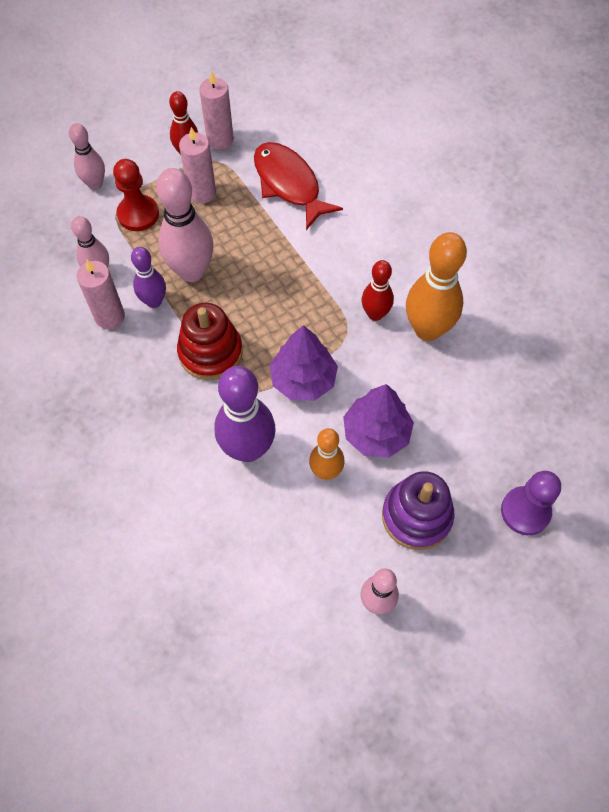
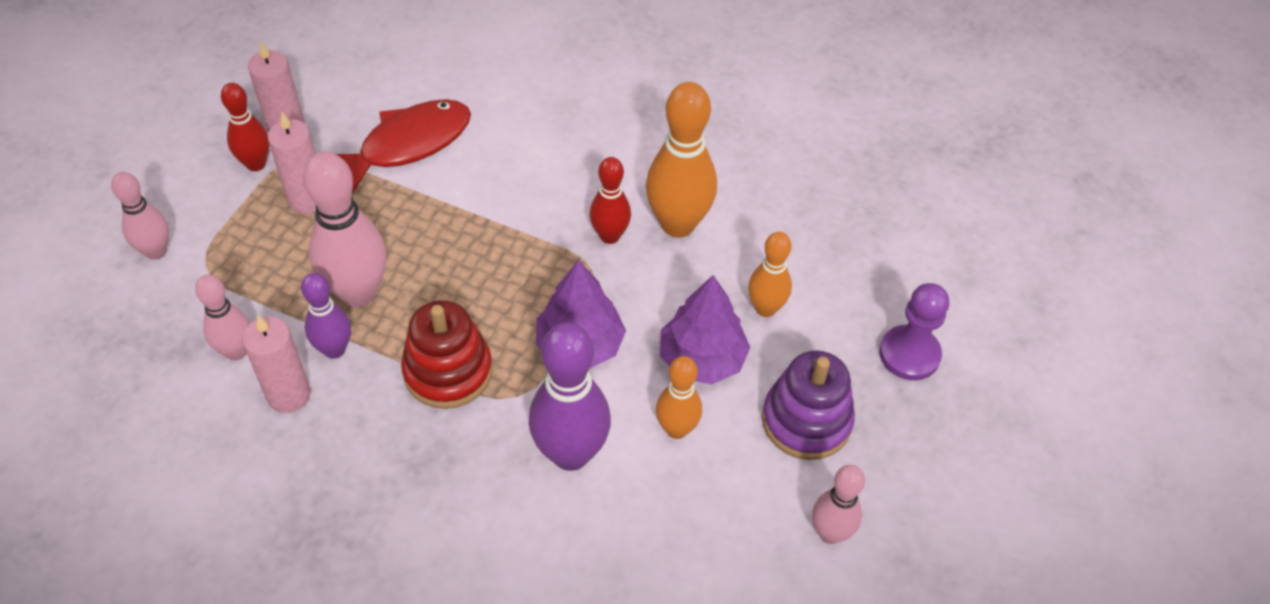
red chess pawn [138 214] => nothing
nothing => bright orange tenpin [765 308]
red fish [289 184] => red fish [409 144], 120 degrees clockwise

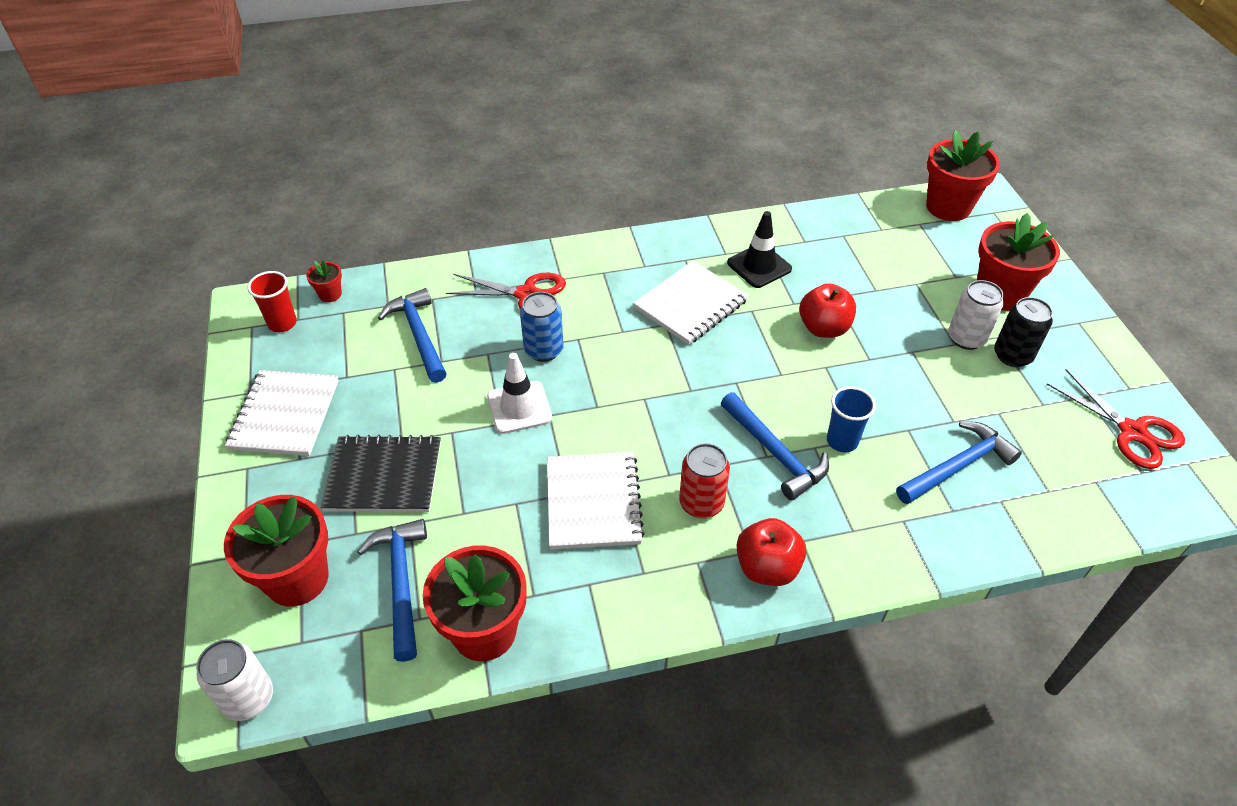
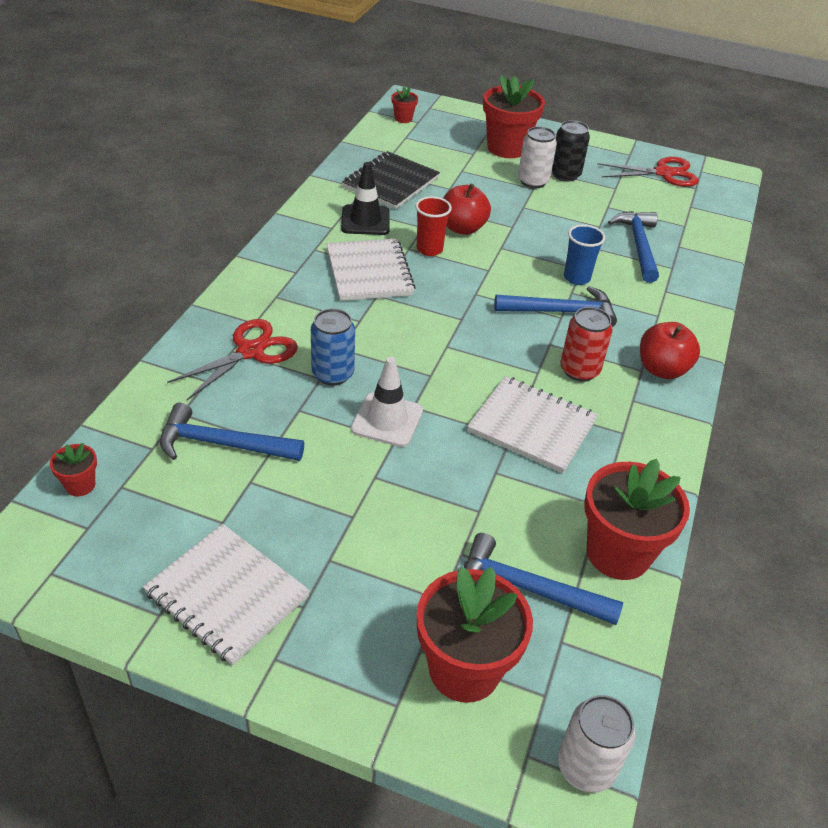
red tumbler [282 323] => red tumbler [429 249], shifted
jet-black notepad [384 476] => jet-black notepad [391 182], shifted
red flower pot [948 207] => red flower pot [403 119], x0.46

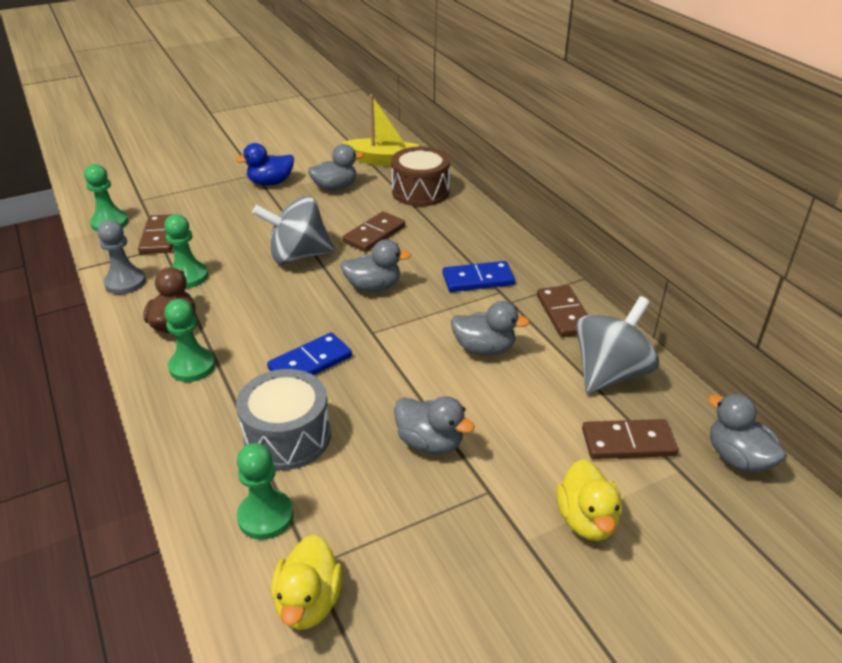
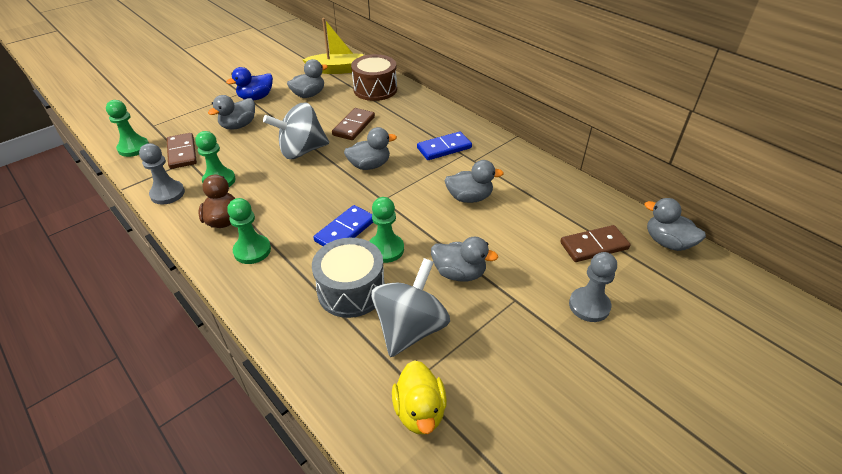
dark brown domino [564 314] => nothing
nothing => ash-grey duck [238 126]
green chess pawn [265 516] => green chess pawn [386 249], shifted
ash-grey spinning top [610 373] => ash-grey spinning top [410 328], shifted
golden duck [586 520] => ash-grey chess pawn [589 306]

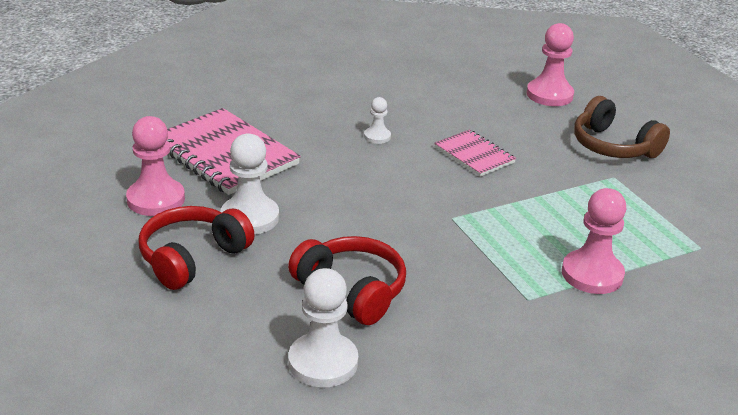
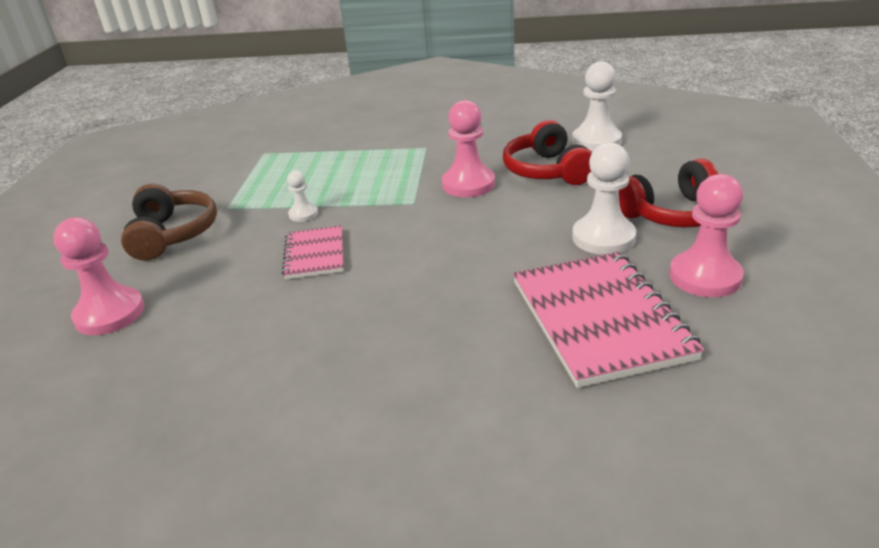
snow-white chess pawn [377 136] => snow-white chess pawn [303 214], shifted
rosy chess pawn [592 274] => rosy chess pawn [468 184], shifted

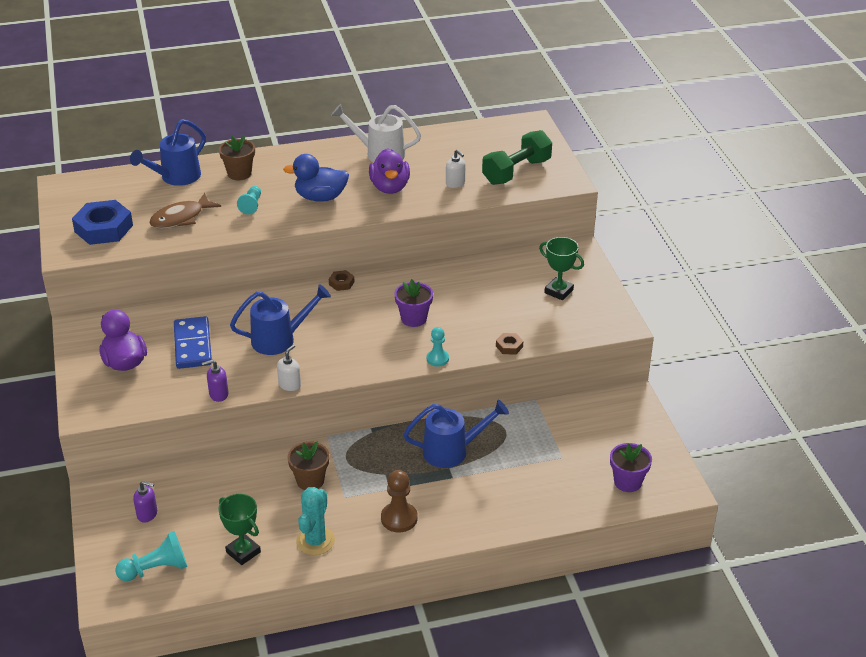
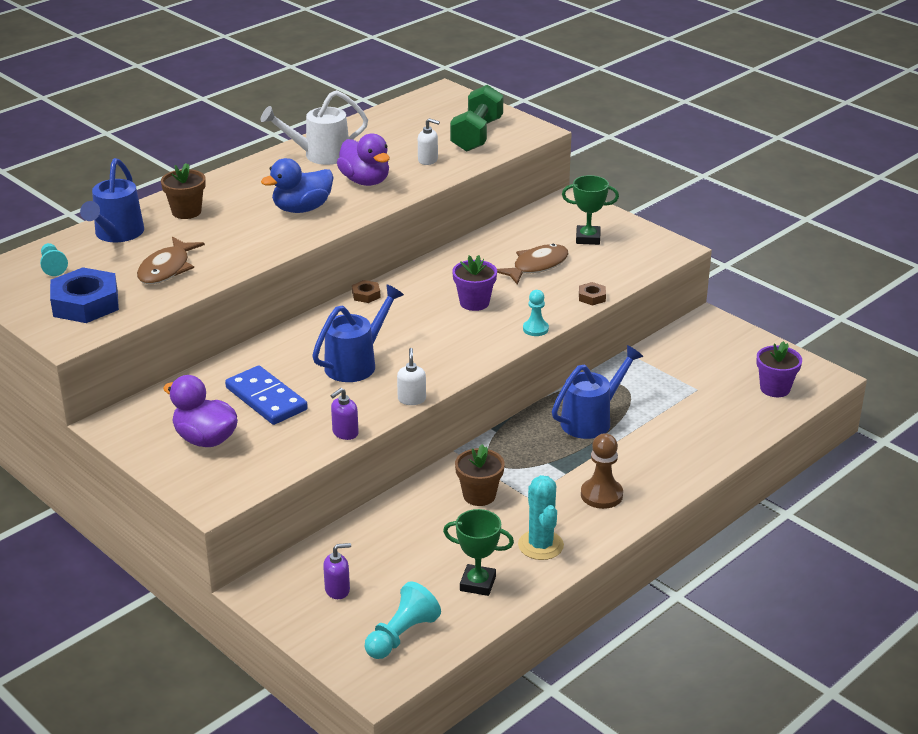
nothing => dark brown fish [536 266]
turquoise chess pawn [251 205] => turquoise chess pawn [53 266], shifted

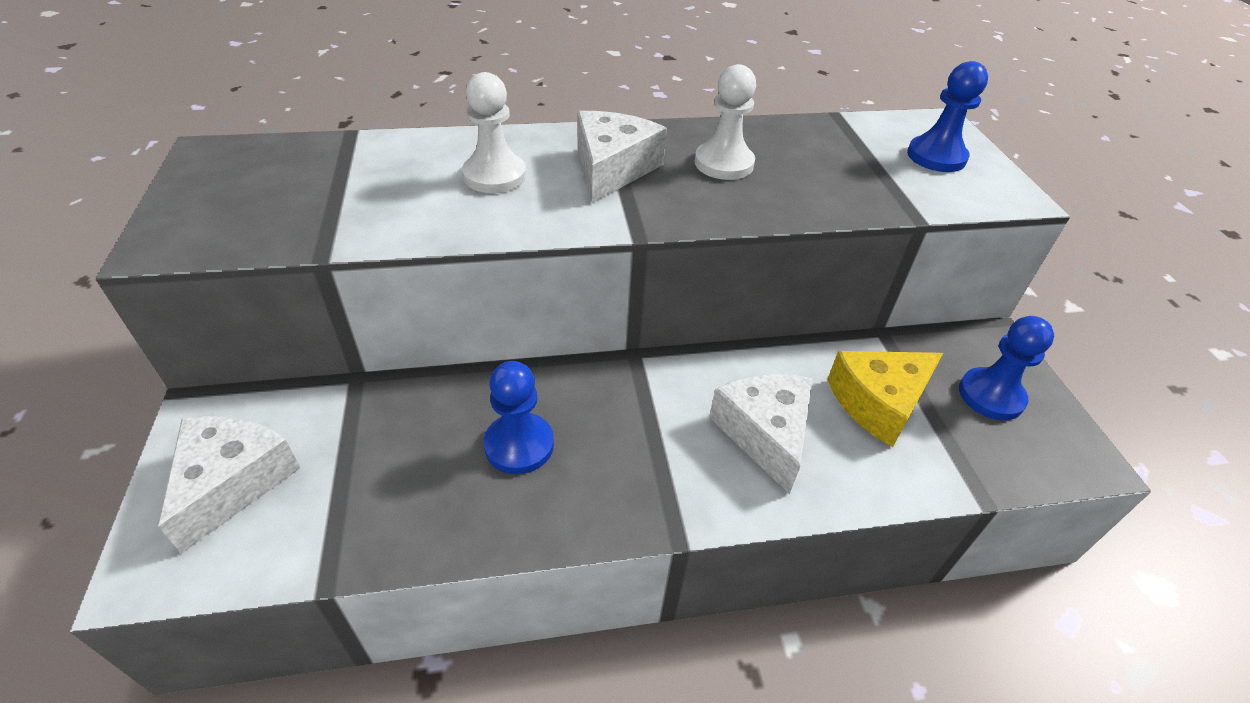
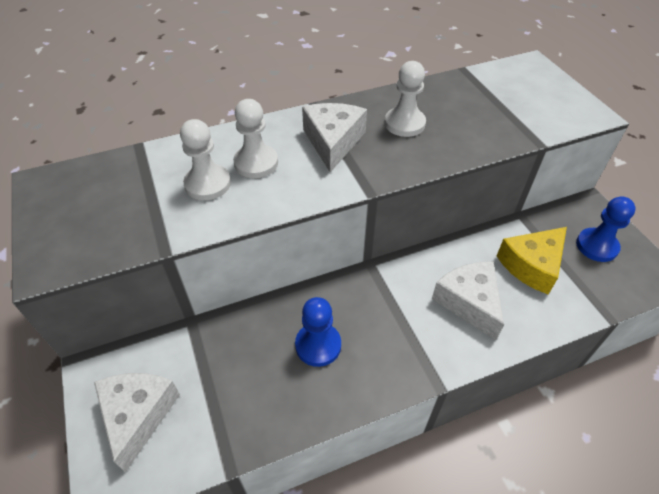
royal blue chess pawn [936 157] => nothing
nothing => snow-white chess pawn [207 184]

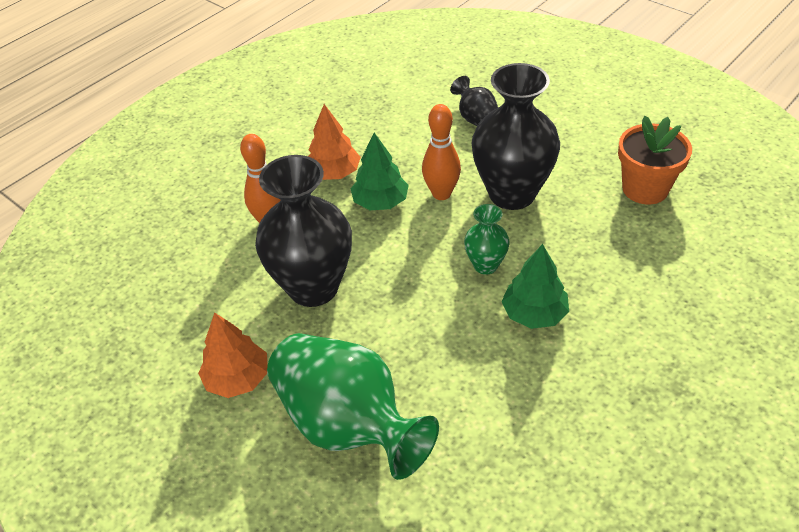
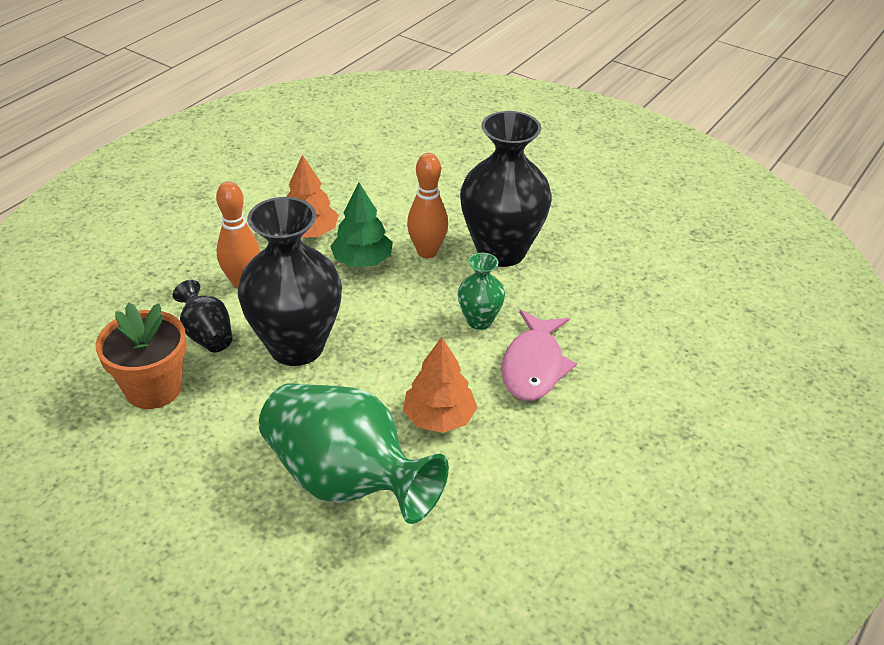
bright orange toy tree [238 378] => bright orange toy tree [439 418], shifted
jet-black vase [476 119] => jet-black vase [207 335], shifted
bright orange flower pot [645 189] => bright orange flower pot [153 388], shifted
green toy tree [534 313] => rosy fish [534 366]

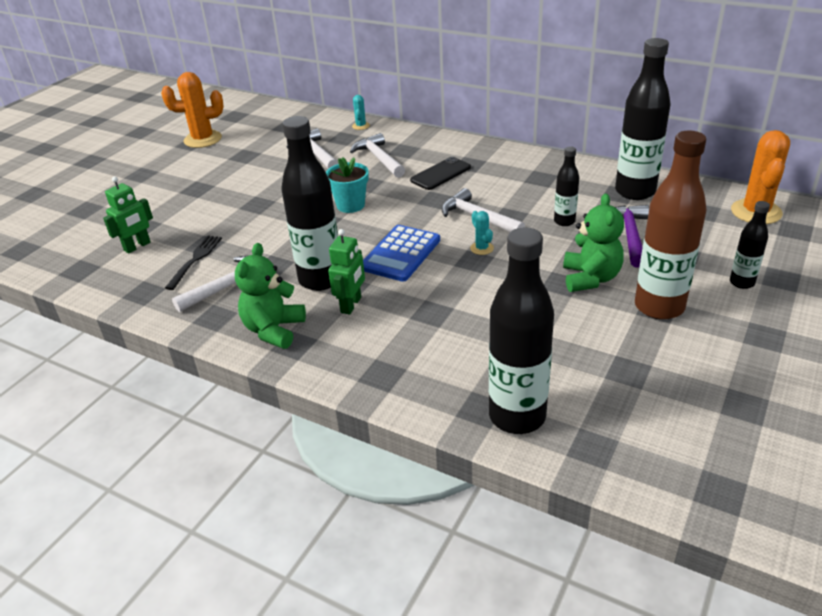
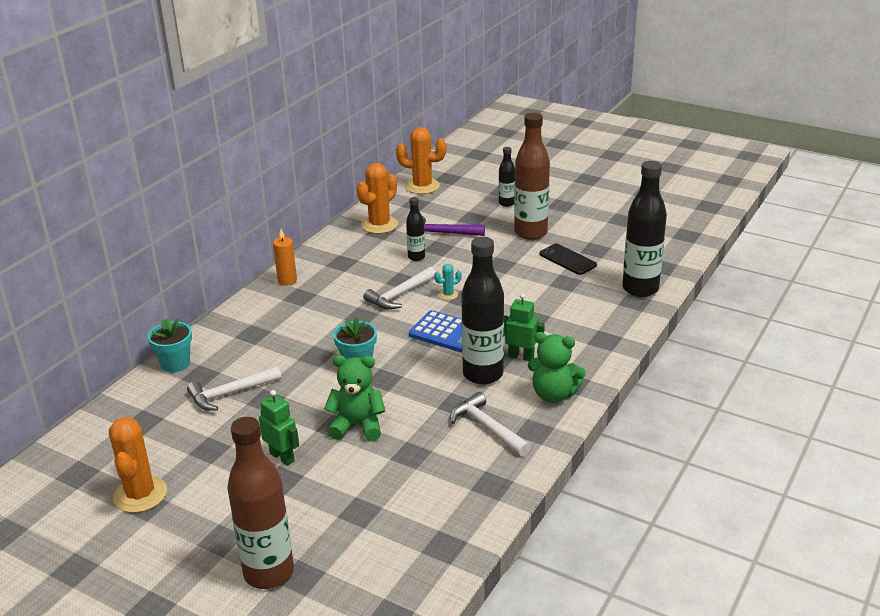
jet-black dinner fork [195 260] => nothing
snow-white carpenter's hammer [379 158] => nothing
nothing => dark brown drink bottle [269 573]
nothing => bright orange candle [287 280]
green toy robot [137 246] => green toy robot [282 457], shifted
jet-black phone [440 174] => jet-black phone [567 259], shifted
green stuffed bear [590 278] => green stuffed bear [357 426], shifted
turquoise cactus [361 126] => turquoise flower pot [175 364]
jet-black drink bottle [635 192] => bright orange cactus [379 225]

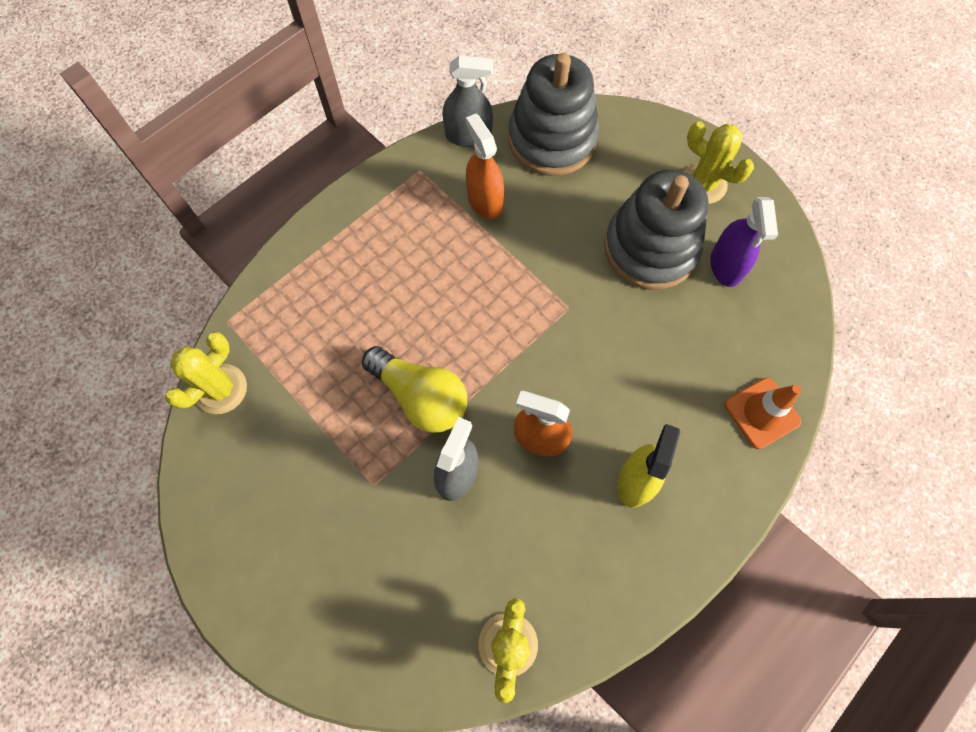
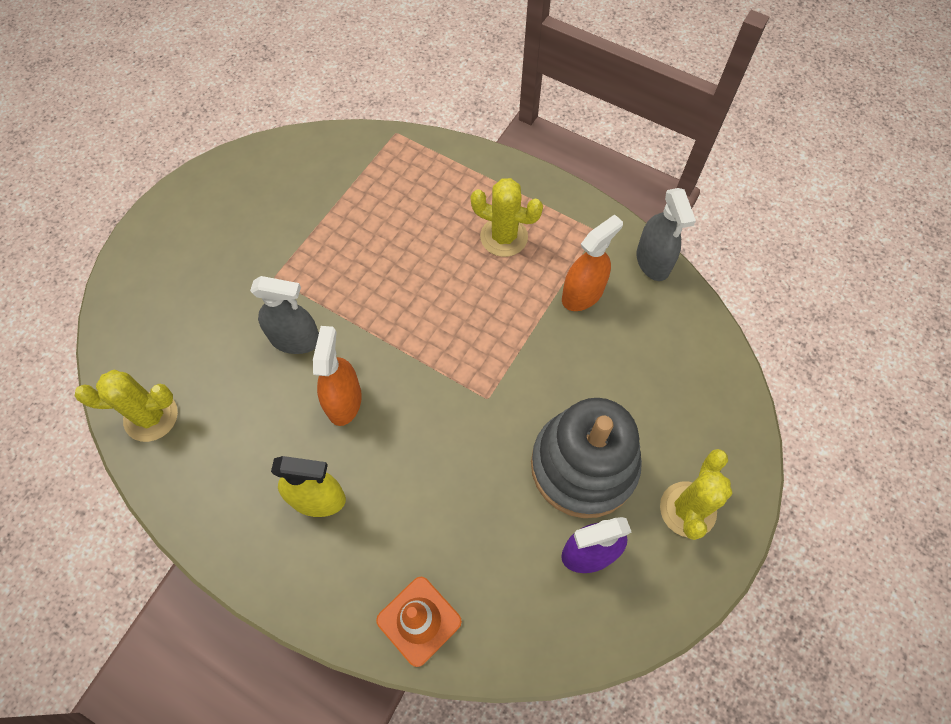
golden lightbulb [420 396] => nothing
ash-grey ring stacker [552 139] => nothing
golden cactus [221 389] => golden cactus [504 237], shifted

